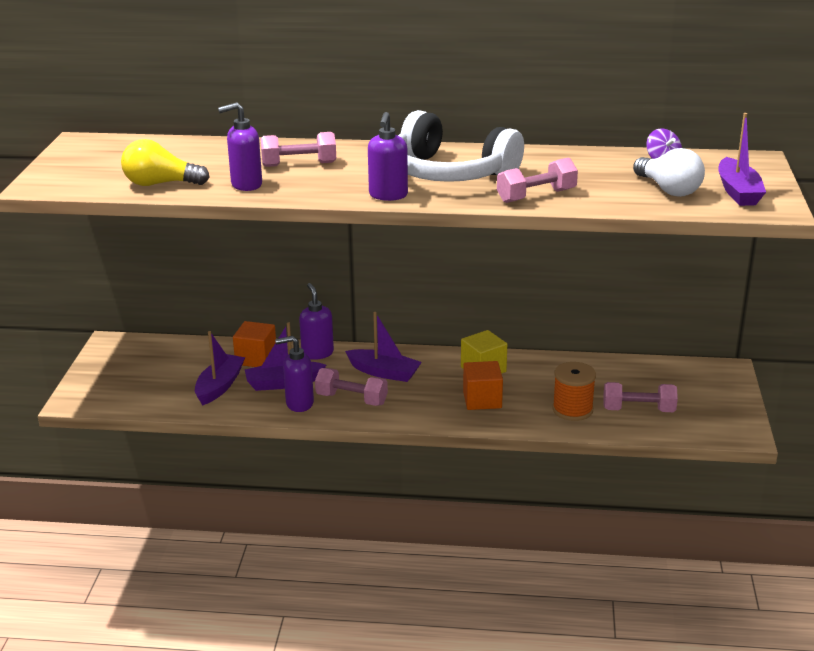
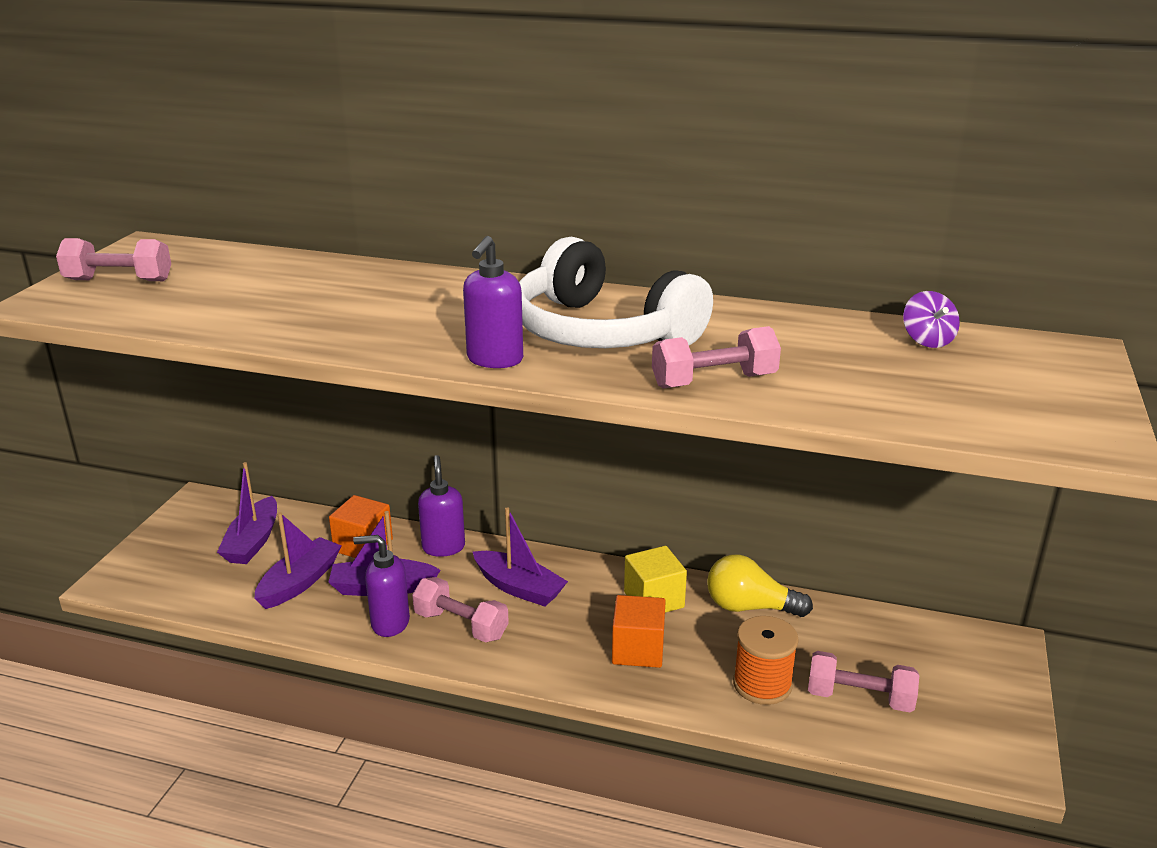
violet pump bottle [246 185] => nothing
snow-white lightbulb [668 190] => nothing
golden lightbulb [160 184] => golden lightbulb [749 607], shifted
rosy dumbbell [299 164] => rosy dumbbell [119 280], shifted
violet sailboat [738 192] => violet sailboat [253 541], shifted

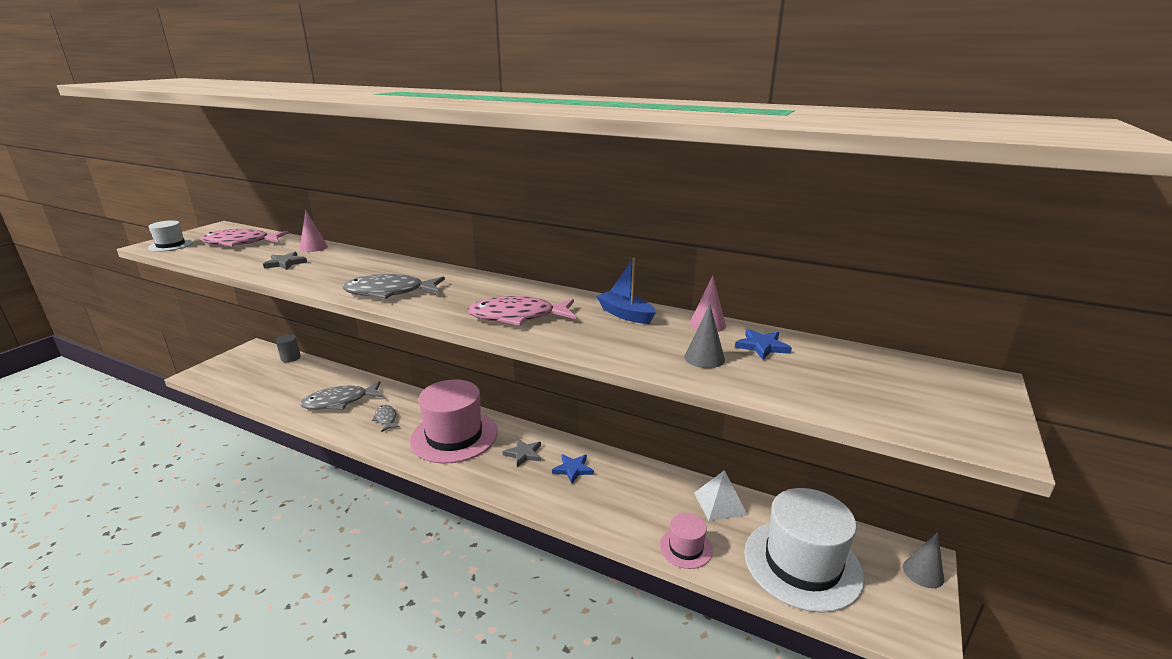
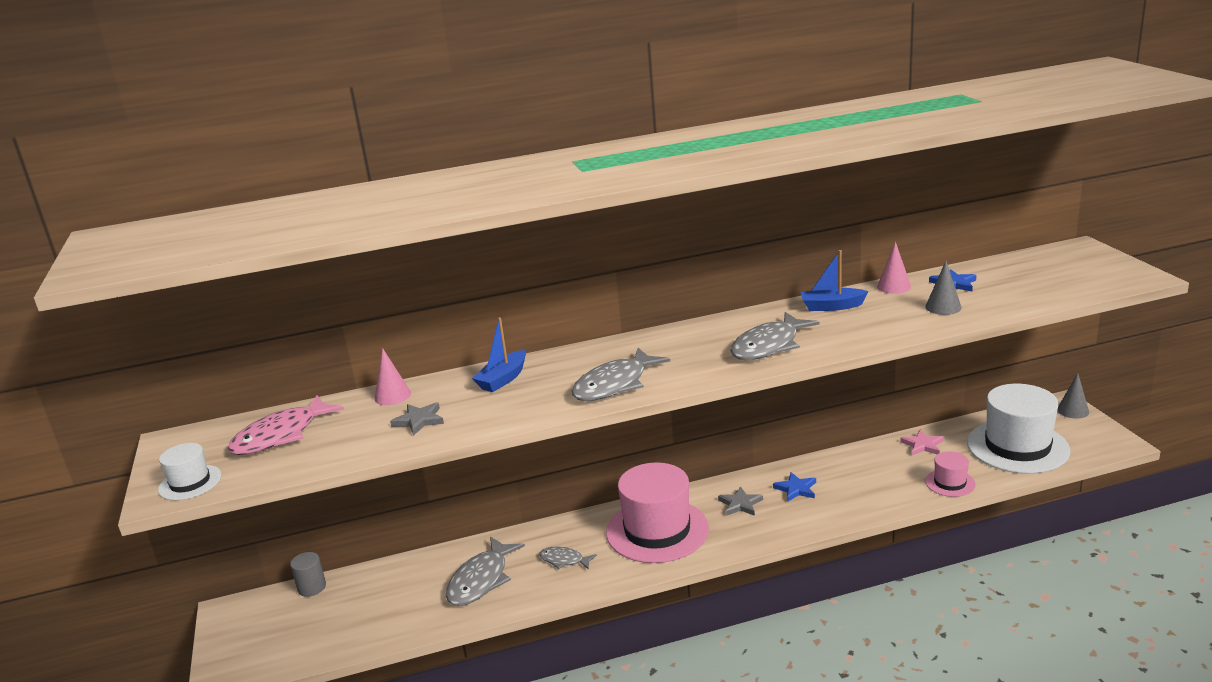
nothing => royal blue sailboat [503 379]
snow-white pyramid shape [720 503] => rosy star [922 445]
rosy fish [518 317] => ash-grey fish [769 346]

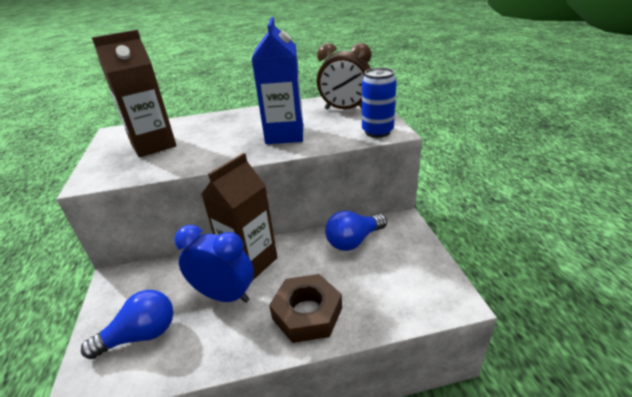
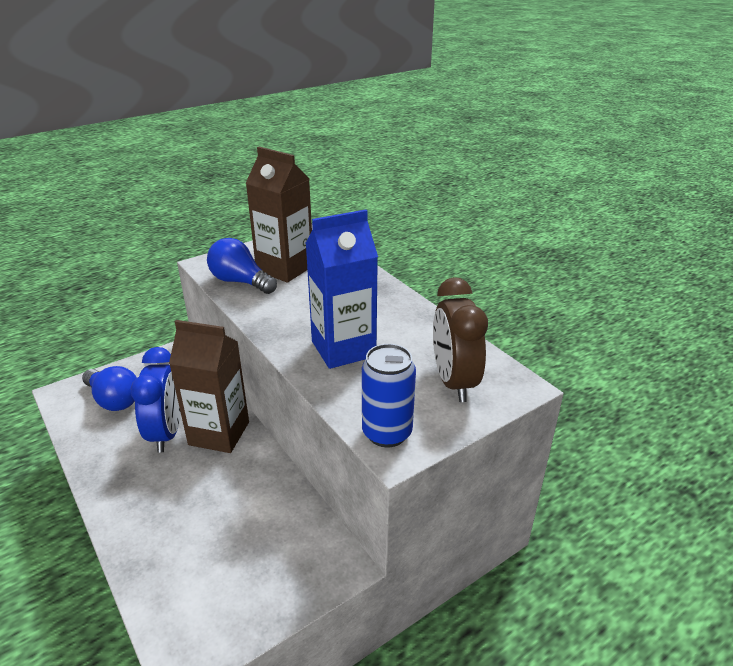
dark brown hex nut [307 313] => nothing
royal blue lightbulb [354 241] => royal blue lightbulb [240 282], shifted

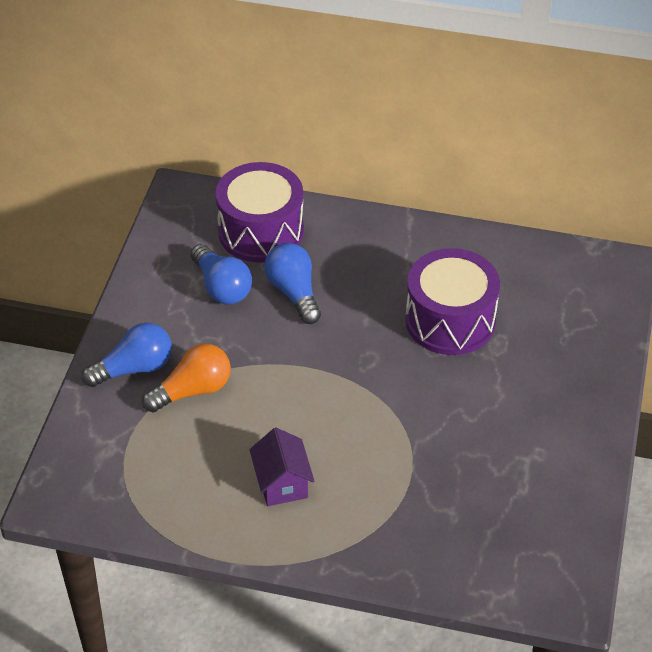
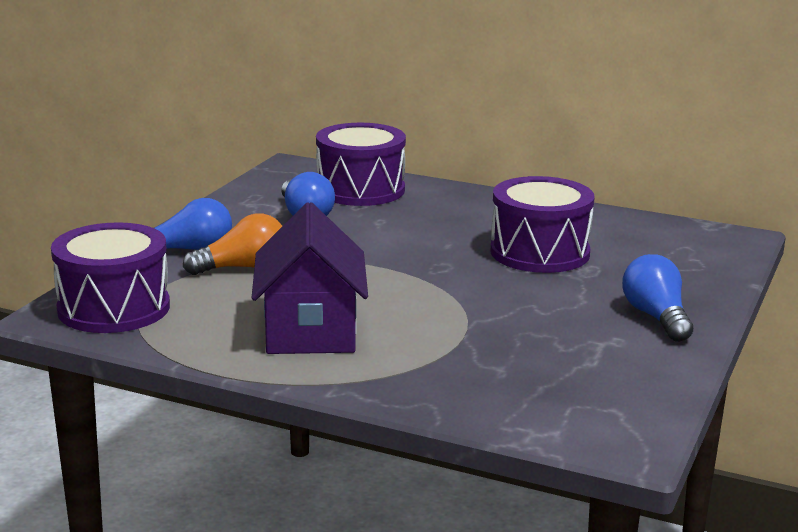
nothing => violet drum [114 308]
royal blue lightbulb [294 292] => royal blue lightbulb [656 317], shifted
violet toy house [282 483] => violet toy house [310 331], x1.76

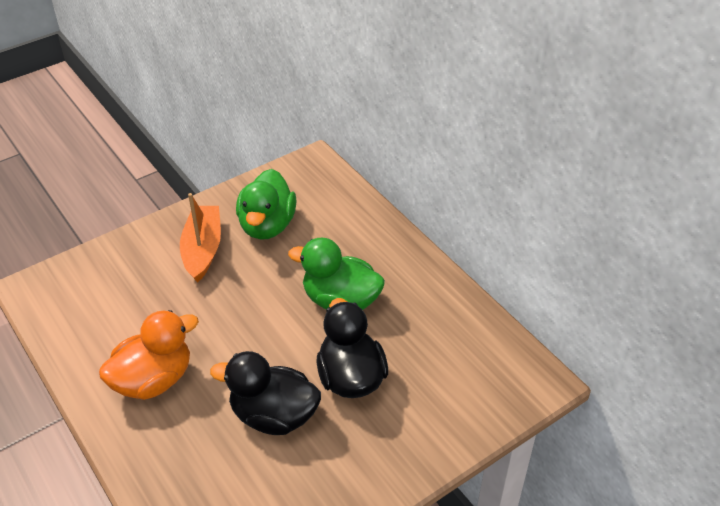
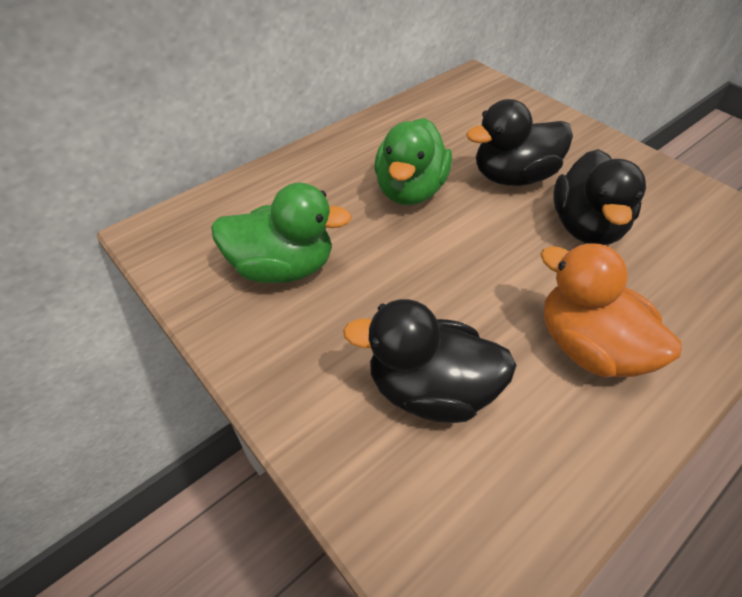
bright orange sailboat [202 249] => nothing
nothing => jet-black duck [430 389]

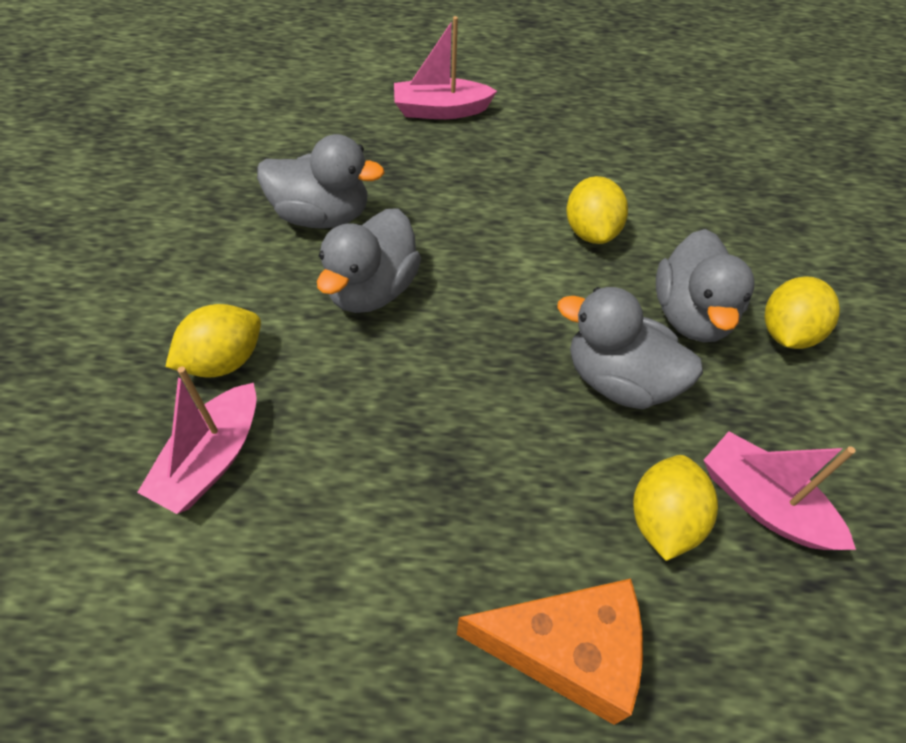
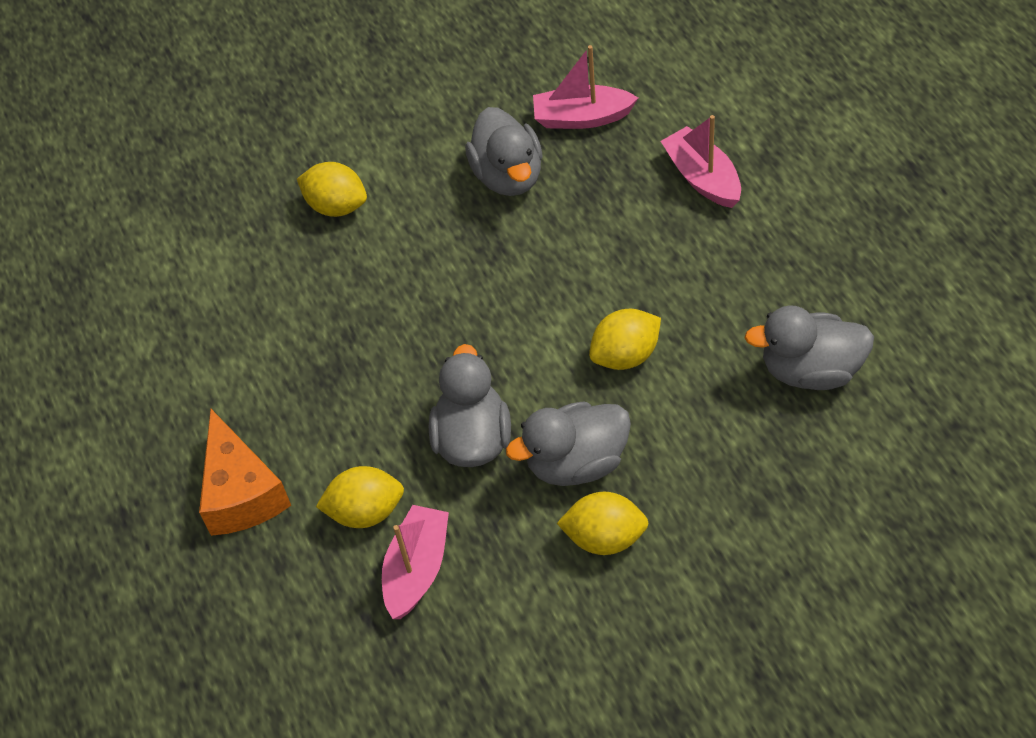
rosy sailboat [211 459] => rosy sailboat [582 117], shifted
ash-grey duck [372 289] => ash-grey duck [810 370], shifted

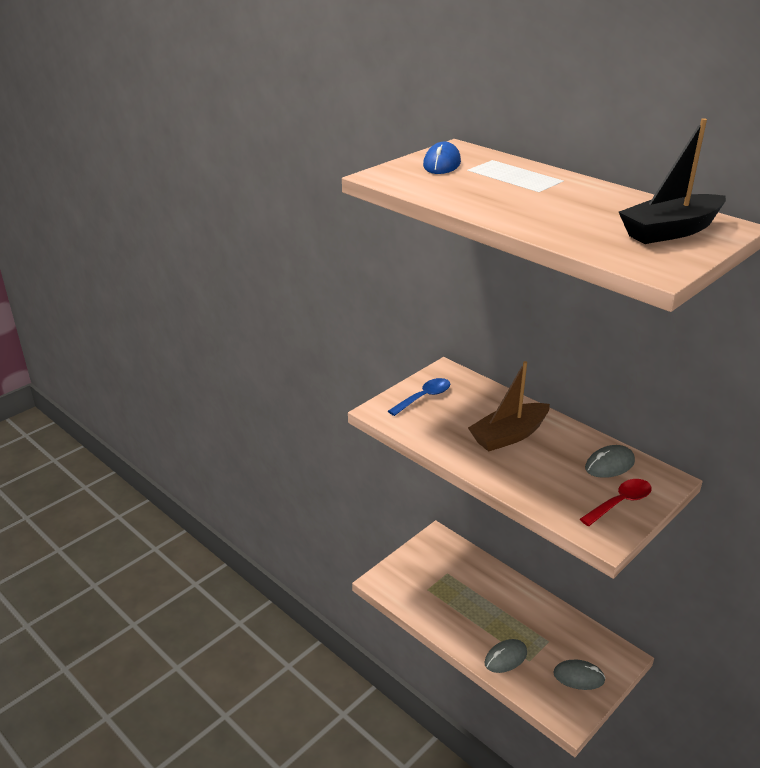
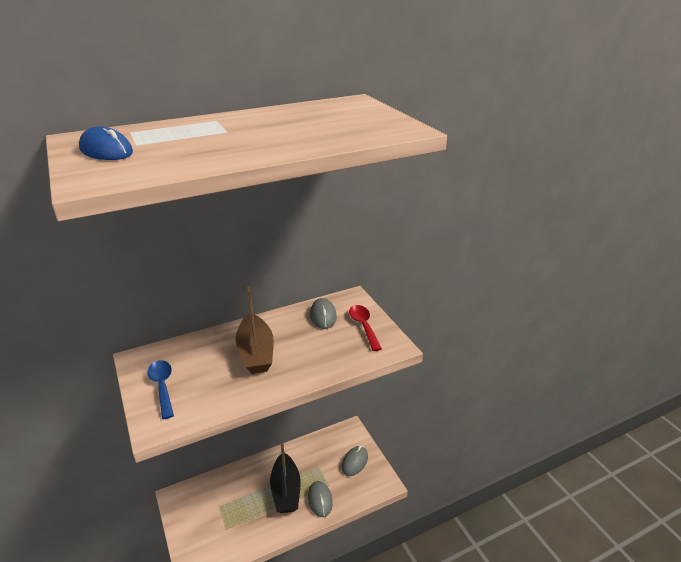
jet-black sailboat [670 231] => jet-black sailboat [286 490], shifted

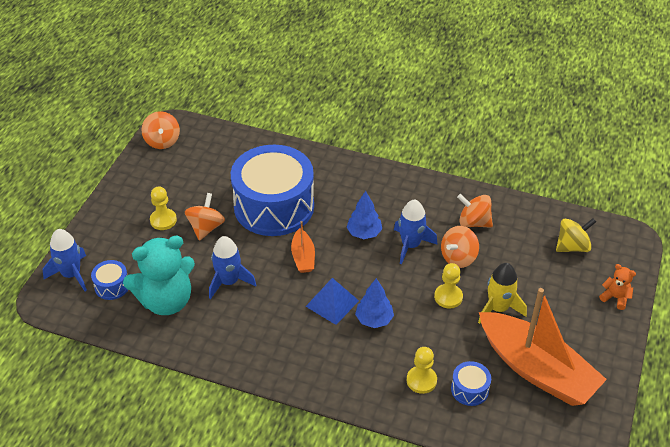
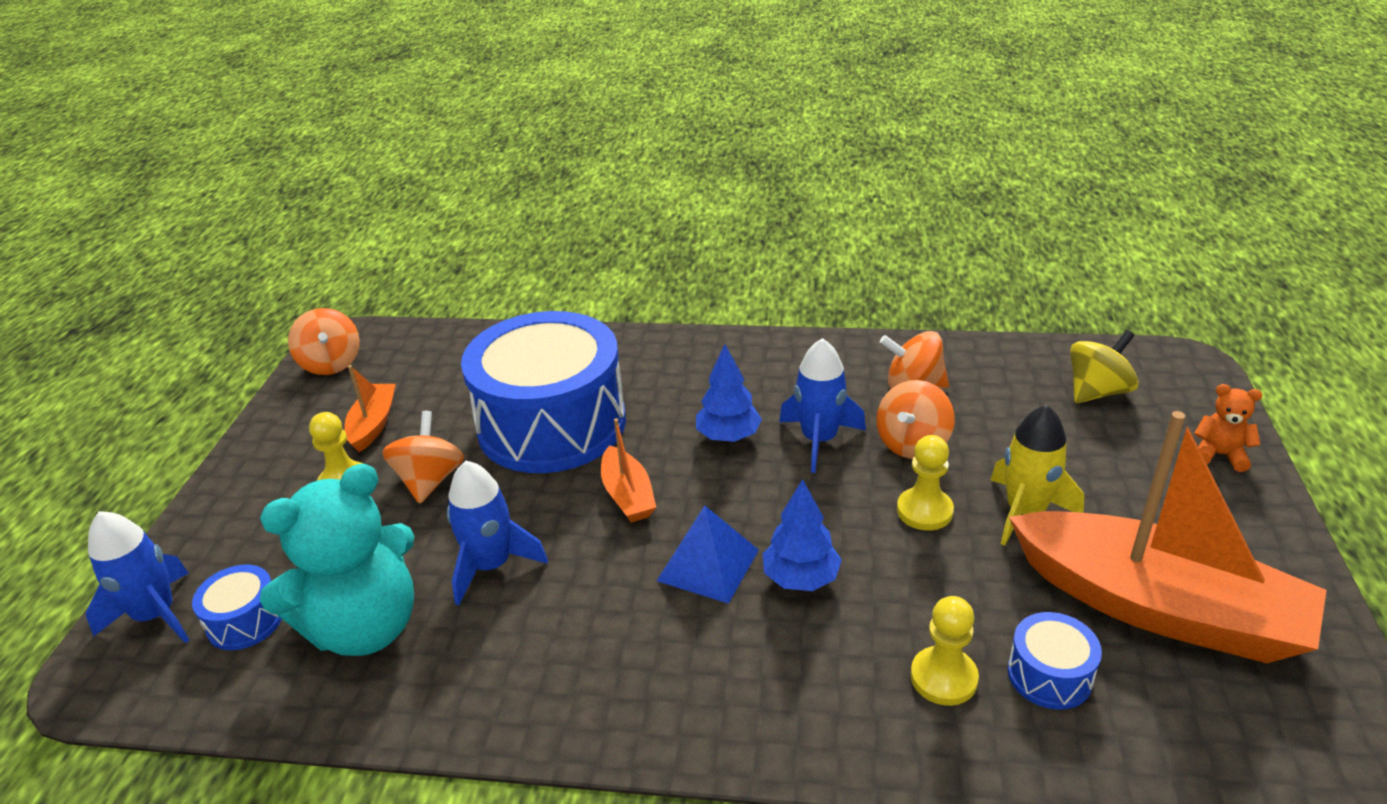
nothing => bright orange sailboat [373 424]

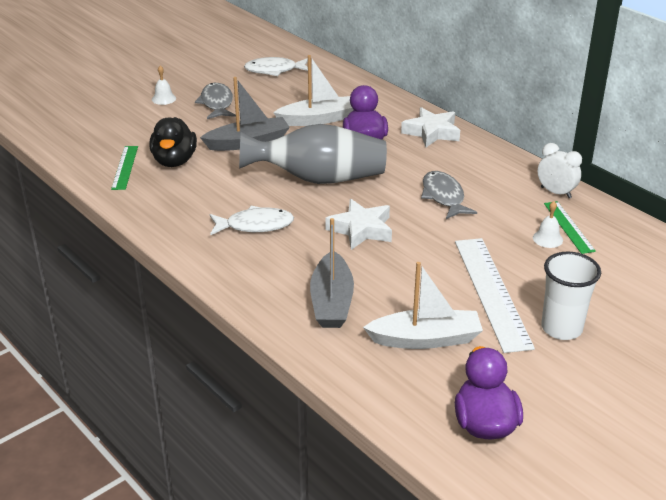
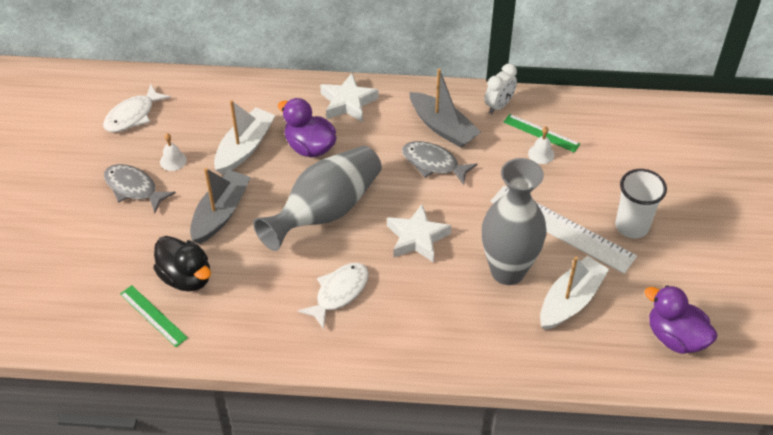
nothing => ash-grey vase [507 271]
snow-white school bell [163 99] => snow-white school bell [173 161], shifted
ash-grey sailboat [331 302] => ash-grey sailboat [443 127], shifted
snow-white clock [556 192] => snow-white clock [499 105], 135 degrees clockwise

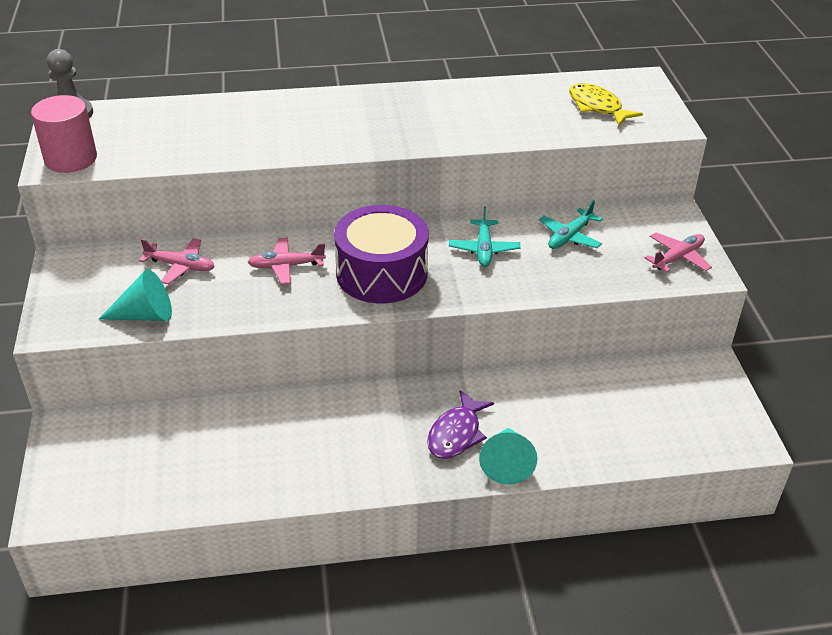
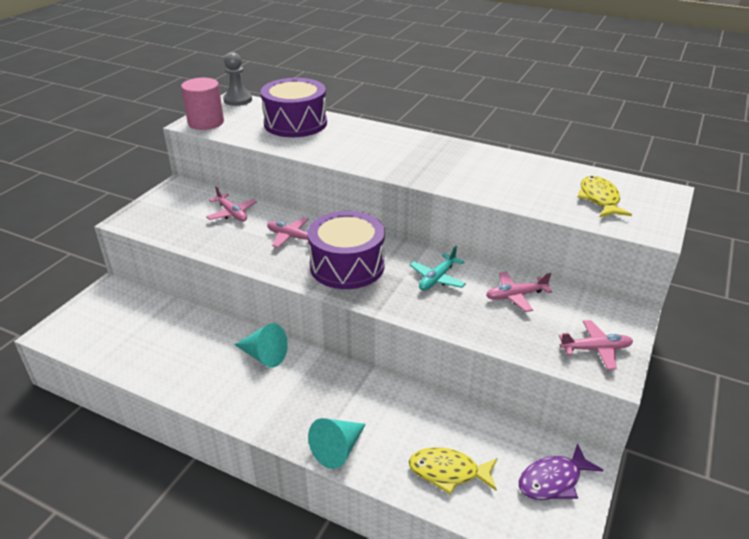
nothing => violet drum [295 123]
nothing => golden fish [448 472]
turquoise cone shape [145 315] => turquoise cone shape [264 355], shifted
violet fish [456 434] => violet fish [553 480], shifted
turquoise toy plane [569 237] => rosy toy plane [515 296]

